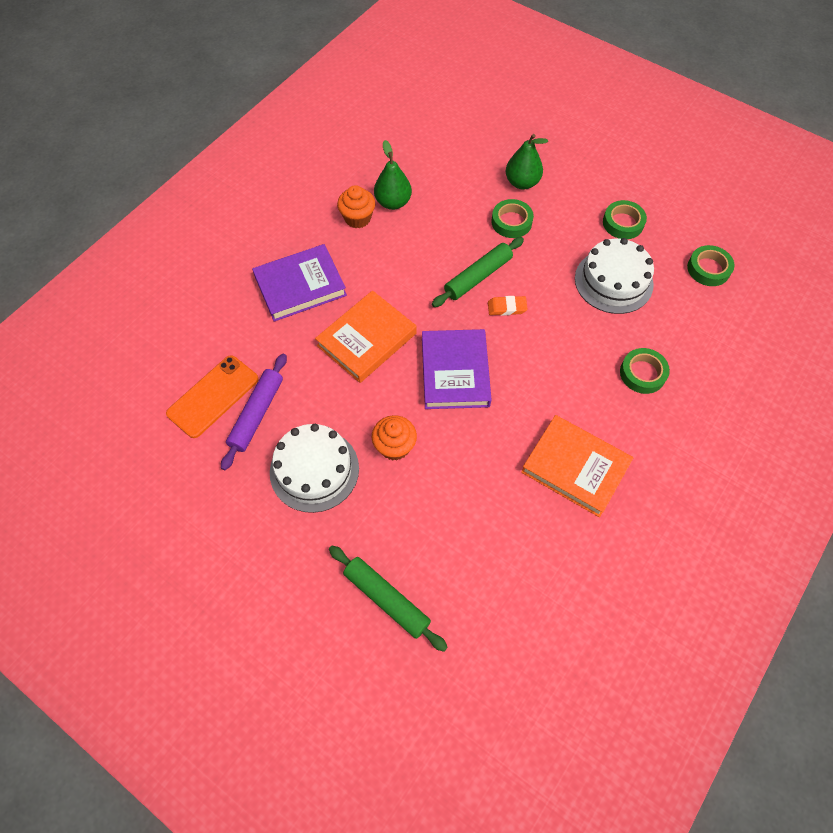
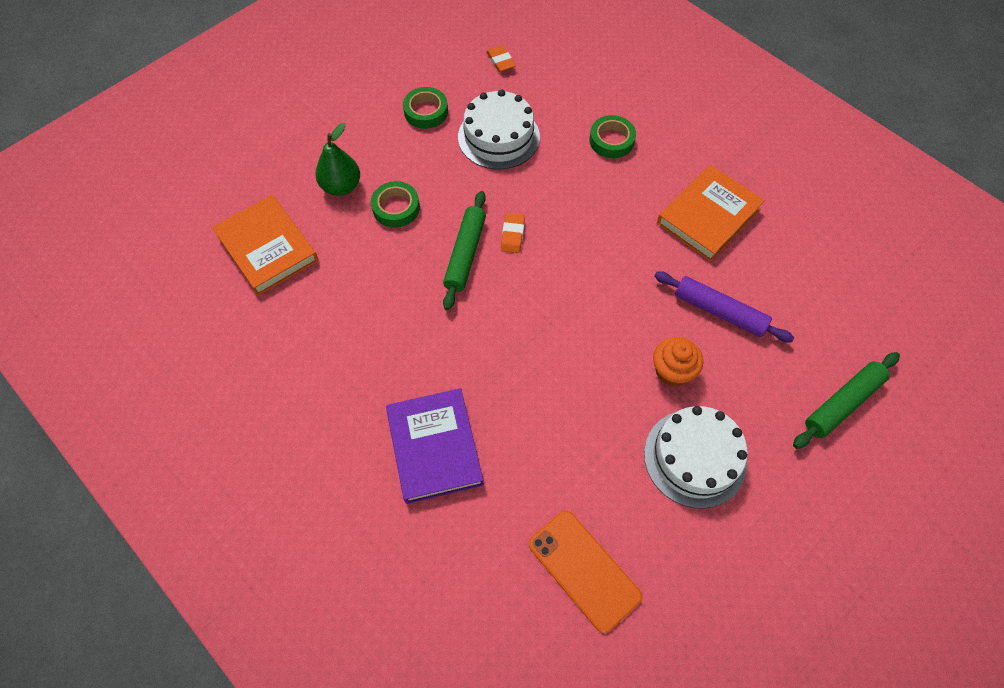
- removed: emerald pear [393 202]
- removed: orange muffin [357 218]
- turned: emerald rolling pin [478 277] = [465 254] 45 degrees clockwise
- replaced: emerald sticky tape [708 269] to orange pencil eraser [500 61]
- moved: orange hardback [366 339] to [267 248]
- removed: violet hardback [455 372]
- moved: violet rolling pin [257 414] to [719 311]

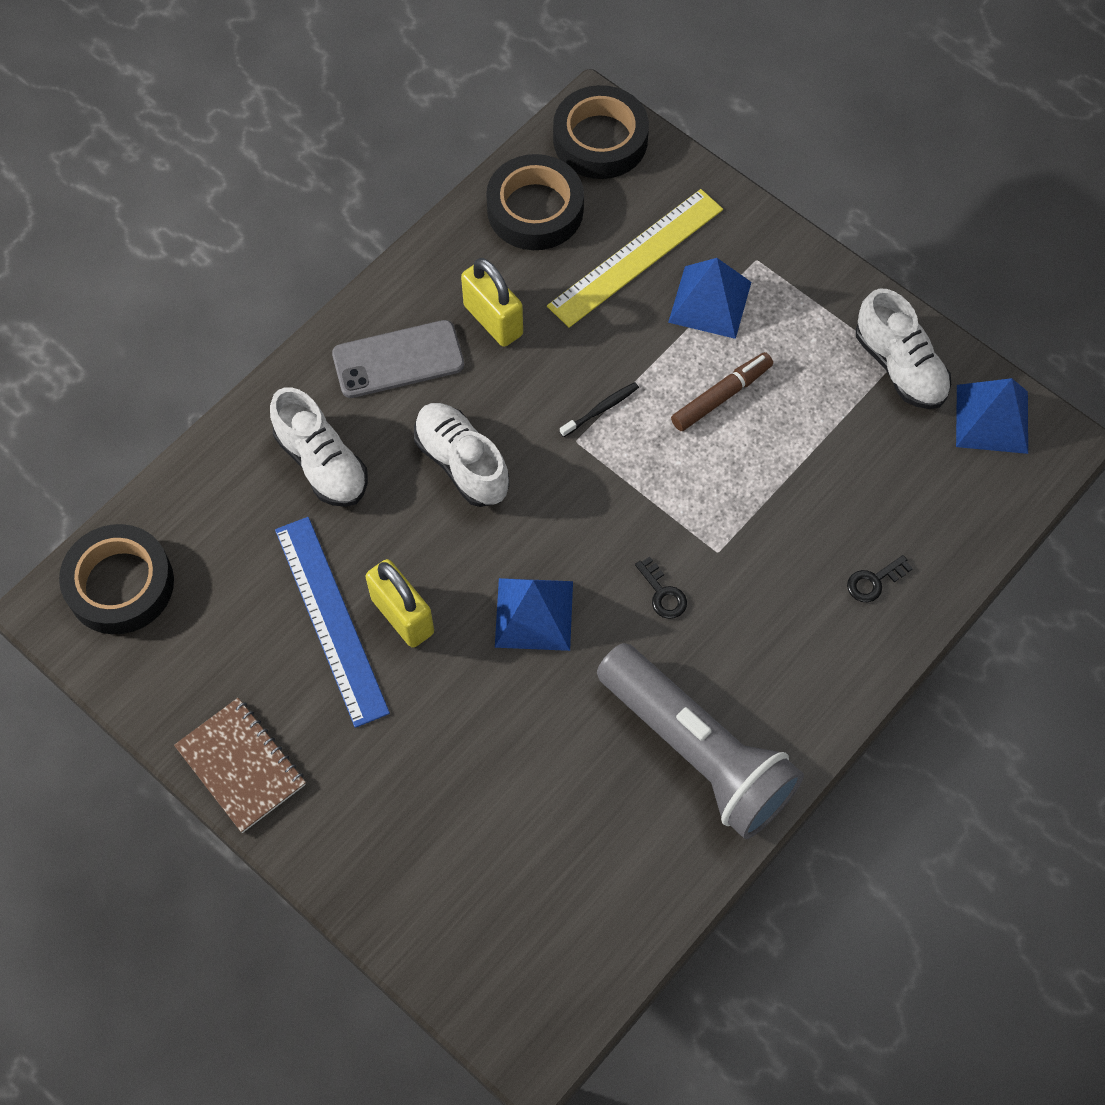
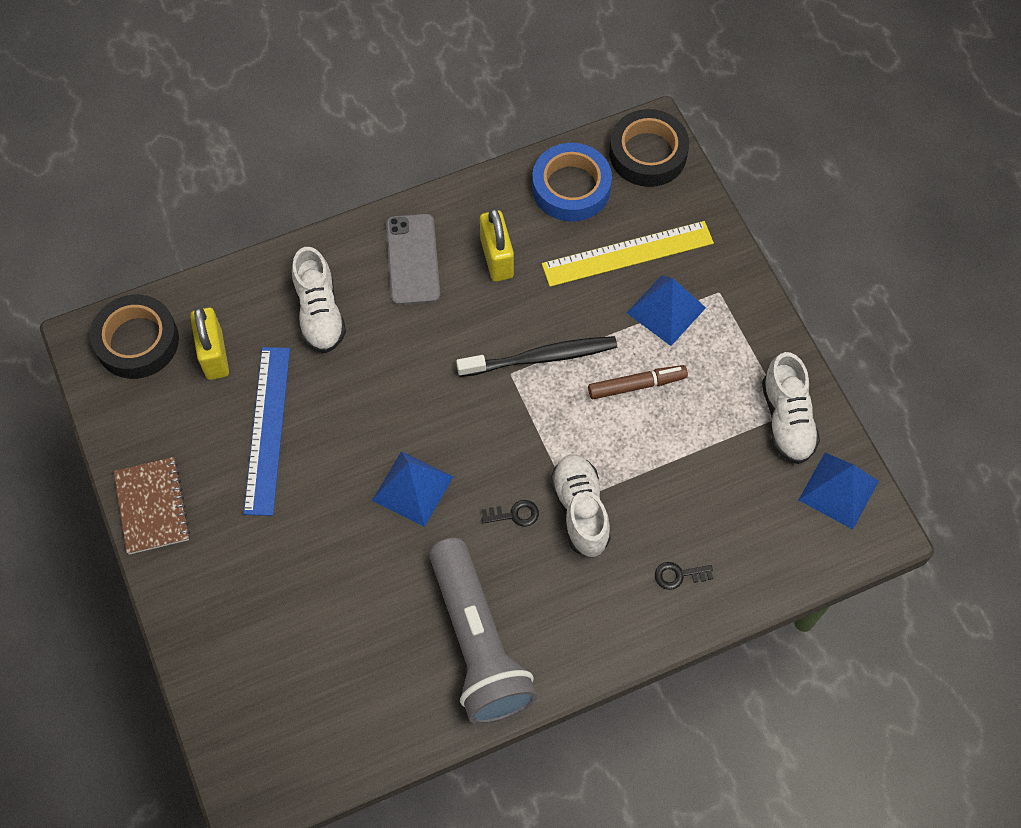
- recoloured: ebony sticky tape [535 209] to cobalt sticky tape [571 187]
- turned: ash-grey mobile phone [398 359] = [413 259] 75 degrees clockwise
- resized: ebony toothbrush [601 409] = [541 358] x2.10
- moved: snow-white lace-up shoe [462 463] to [580 510]
- turned: ebony latchkey [663 593] = [514 514] 90 degrees counterclockwise
- moved: golden small lock [402 616] to [214 355]

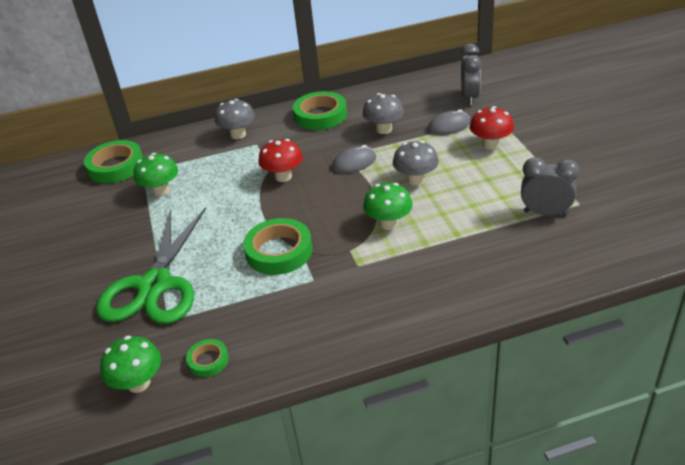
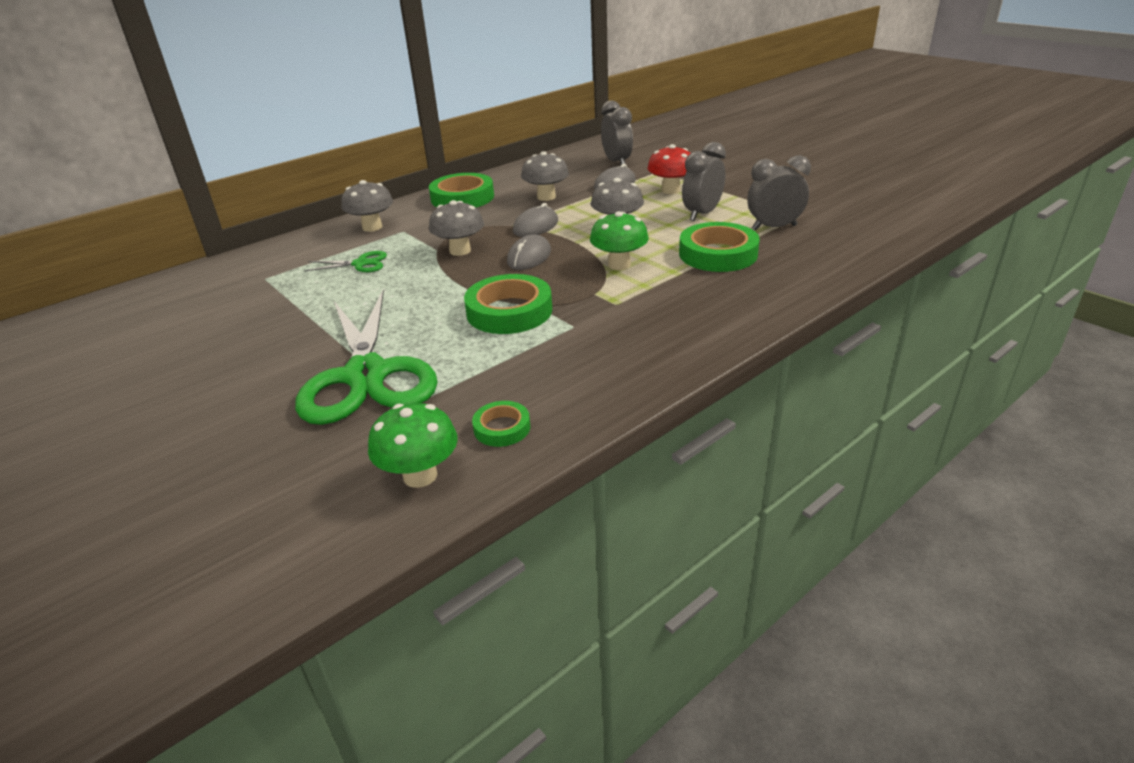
- recoloured: crimson fungus [283 176] to ash-grey fungus [460 251]
- moved: emerald sticky tape [116 166] to [718 254]
- removed: emerald fungus [161 191]
- added: ash-grey clock [702 214]
- added: ash-grey computer mouse [529 257]
- added: emerald scissors [360 264]

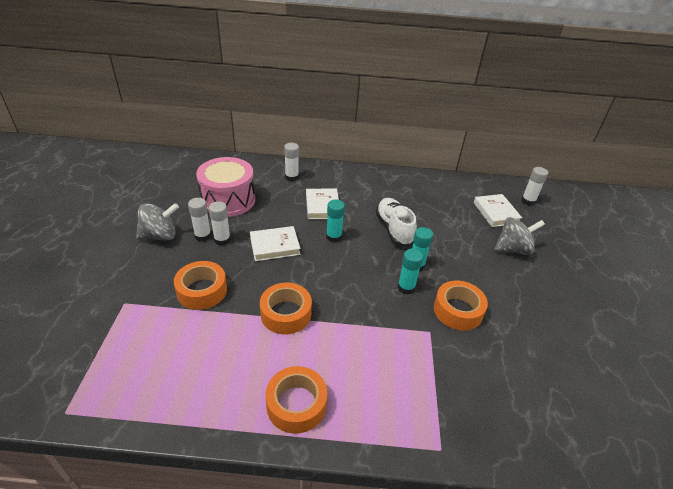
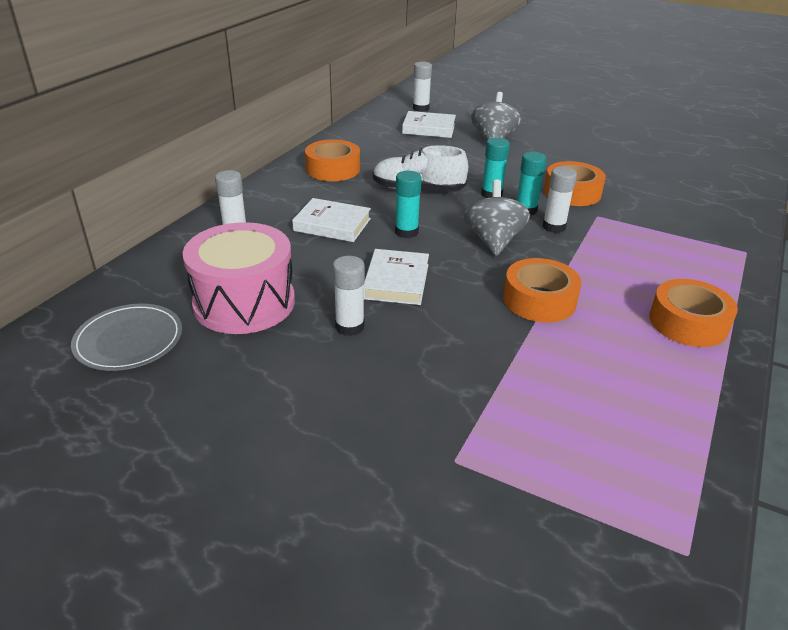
- moved: snow-white glue stick [203 236] to [554 227]
- moved: ash-grey toy top [160 236] to [493 241]
- moved: orange sticky tape [202 290] to [333 169]
- added: ash-grey flat dish [129 340]

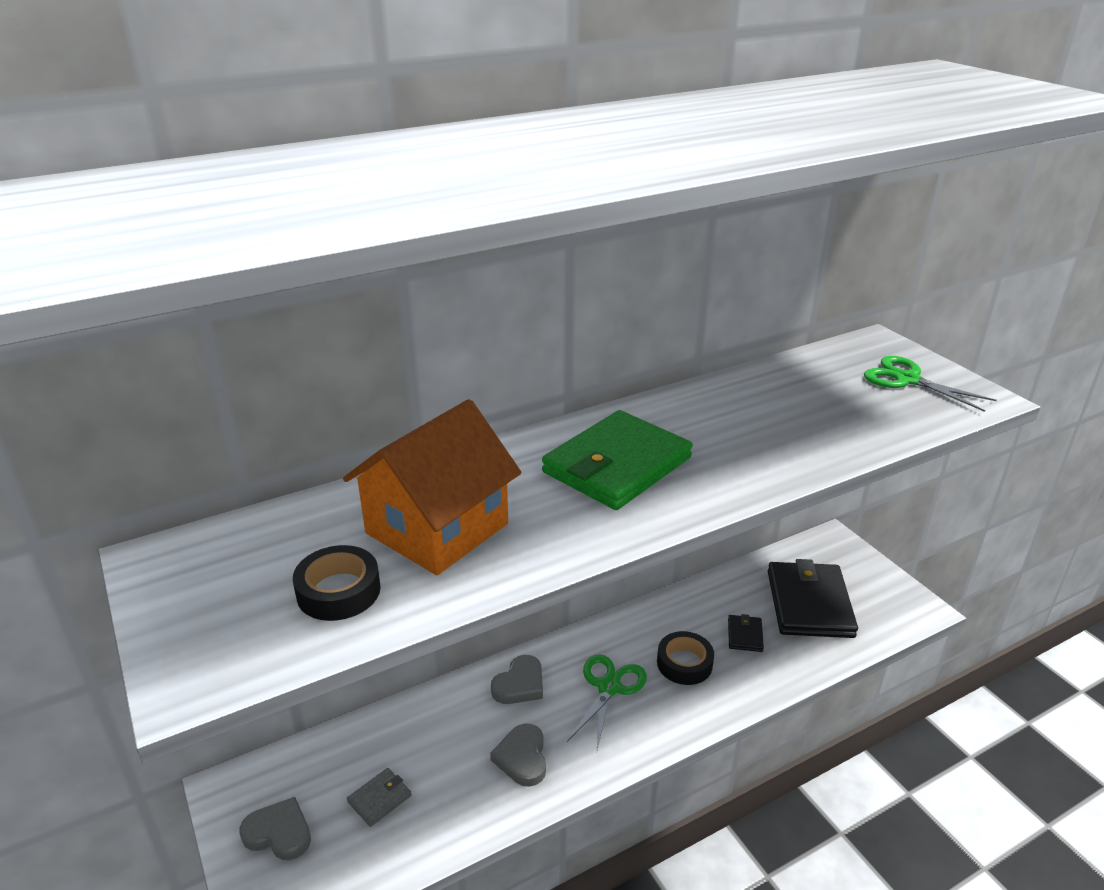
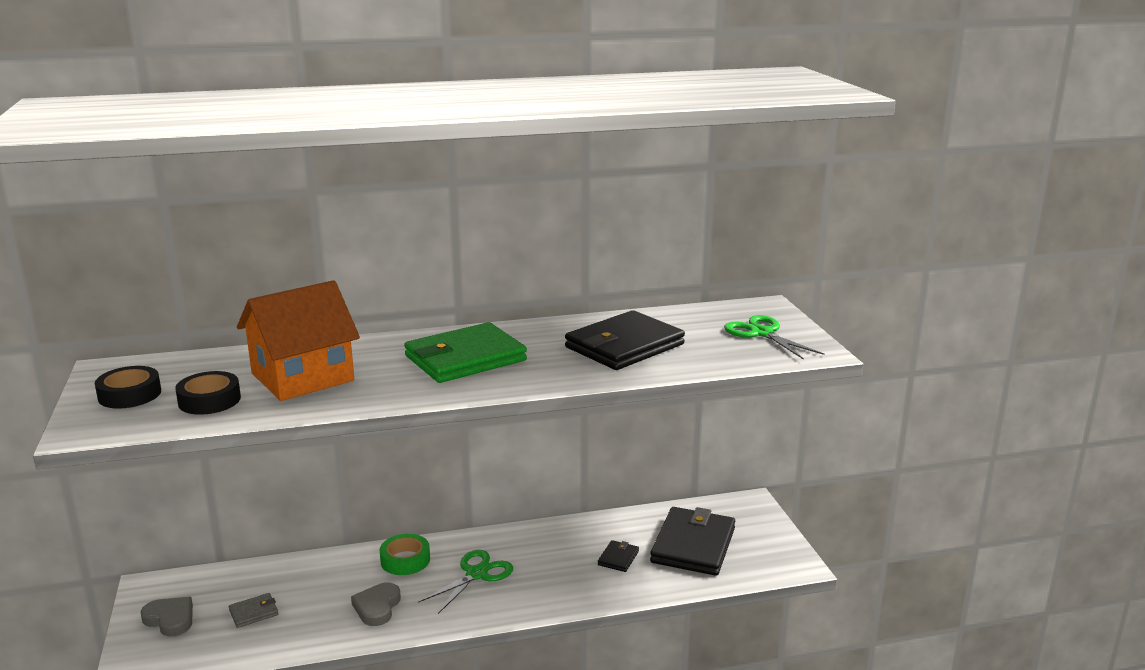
- moved: ebony sticky tape [684 663] to [129 394]
- replaced: ash-grey love heart [520 684] to emerald sticky tape [405 560]
- added: ebony card wallet [624 346]

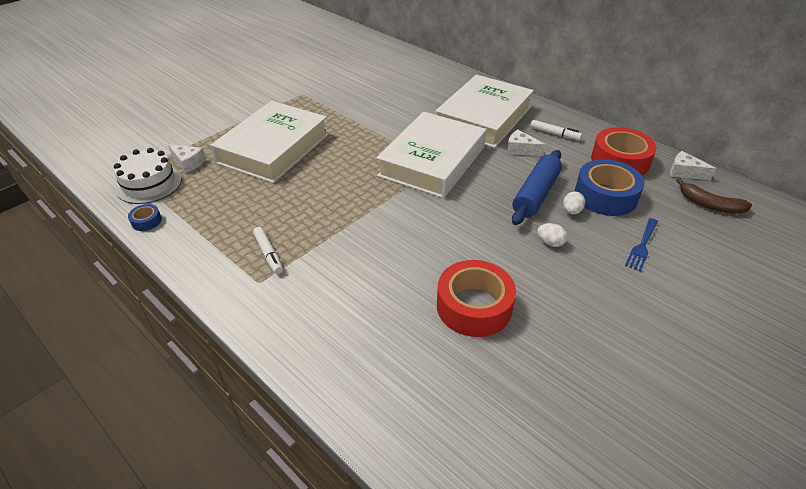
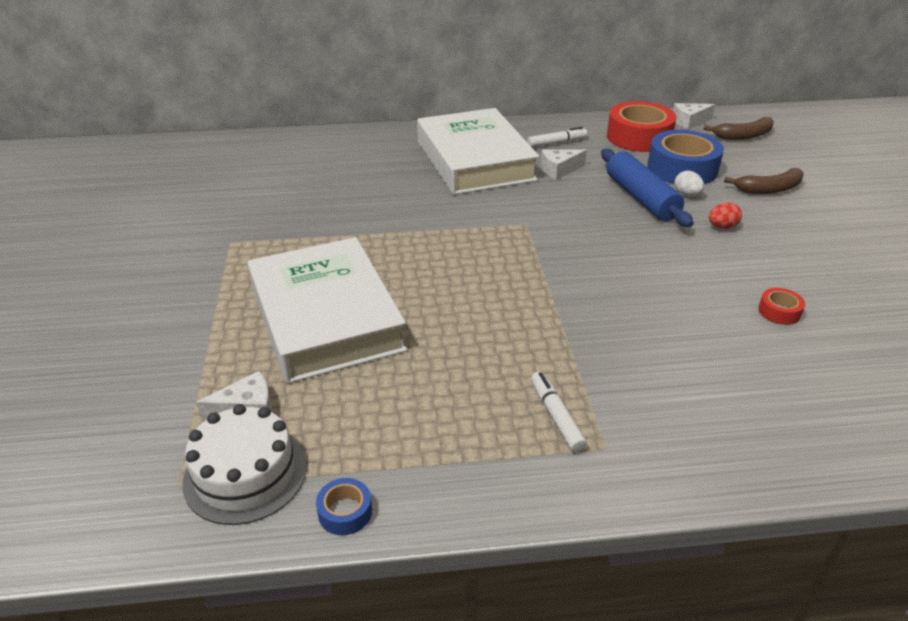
- removed: snow-white hardback [432 161]
- replaced: cobalt dinner fork [642 246] to brown toy banana [769 189]
- recoloured: snow-white toy egg [550 243] to crimson toy egg [722 227]
- turned: snow-white marker [268 254] = [556 416] 120 degrees counterclockwise
- resized: crimson sticky tape [474 306] = [779 312] x0.44

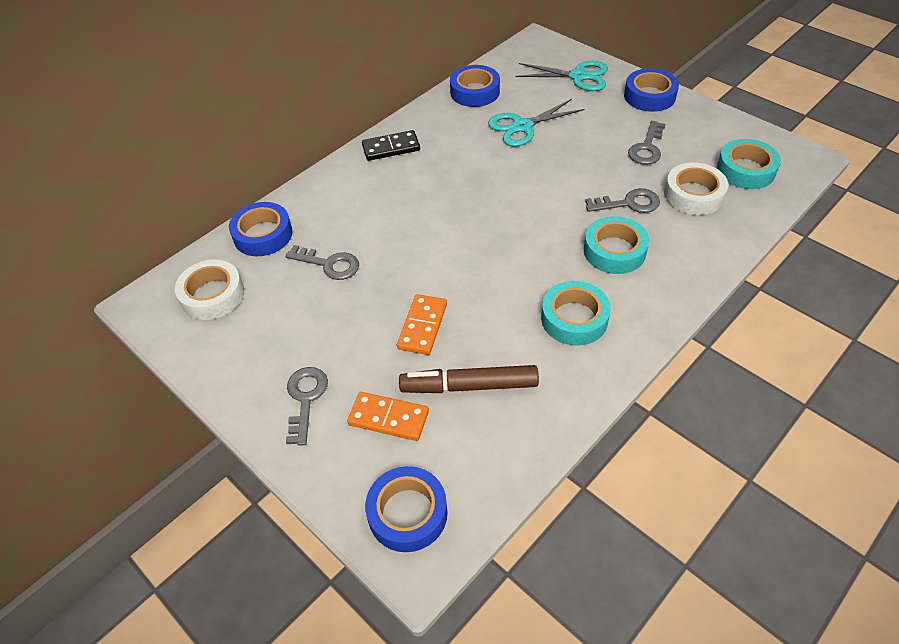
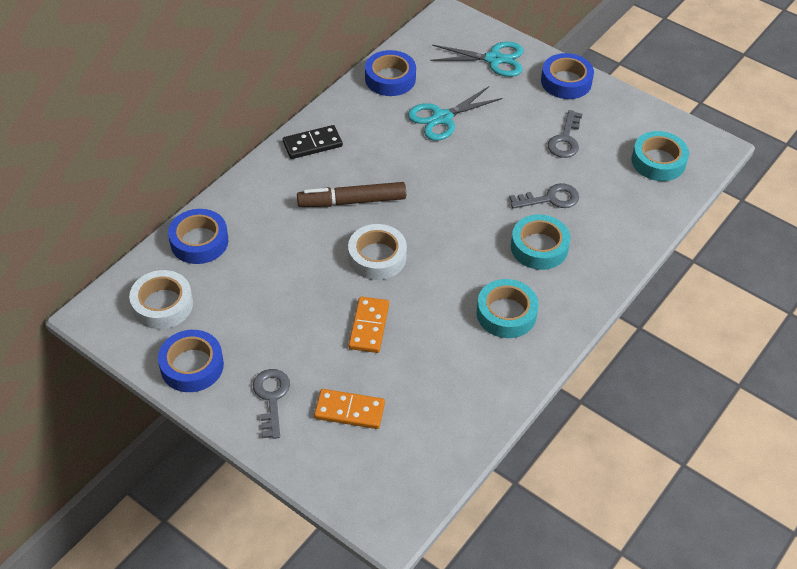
- moved: snow-white sticky tape [693 195] to [377 257]
- removed: ash-grey latchkey [329 264]
- moved: brown marker [469 386] to [352 201]
- moved: cobalt sticky tape [407 513] to [192 366]

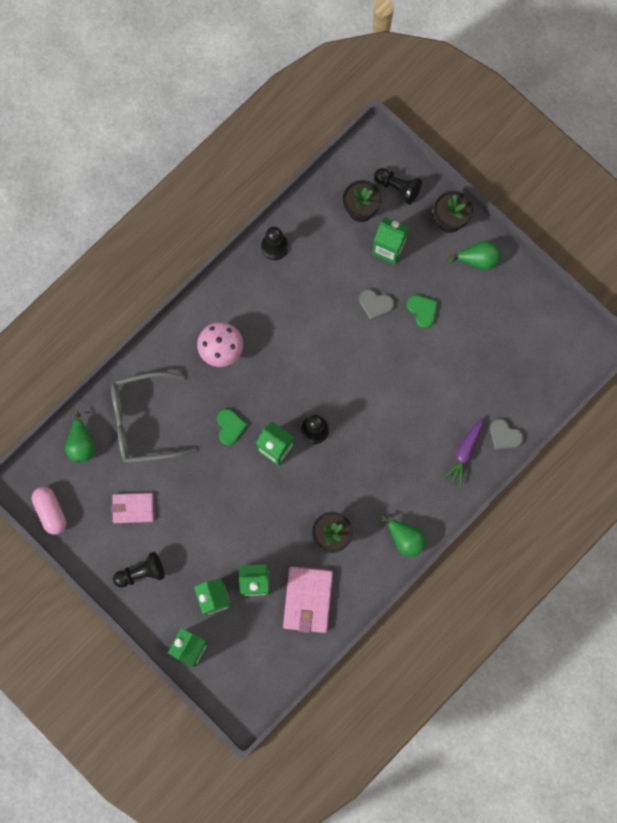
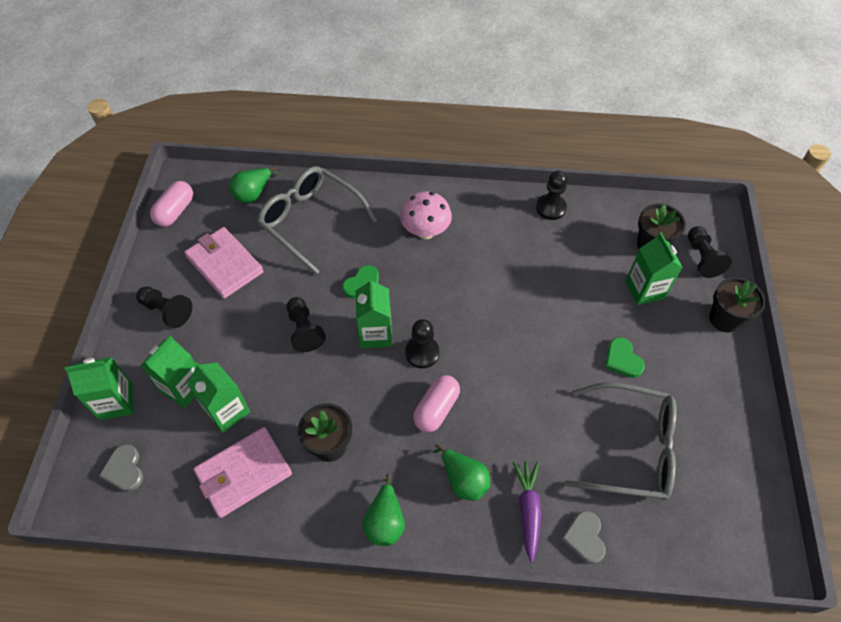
- moved: emerald pear [477 259] to [463 480]
- moved: ash-grey love heart [375 304] to [124 469]
- turned: emerald love heart [422 311] = [622 359] 135 degrees clockwise
- turned: violet carrot [464 452] = [528 510] 105 degrees clockwise
- resized: rose-pink card wallet [133 508] = [225 264] x1.52
- added: ebony chess pawn [304 330]
- added: rose-pink pill shape [436 409]
- added: ash-grey glasses [630 448]

